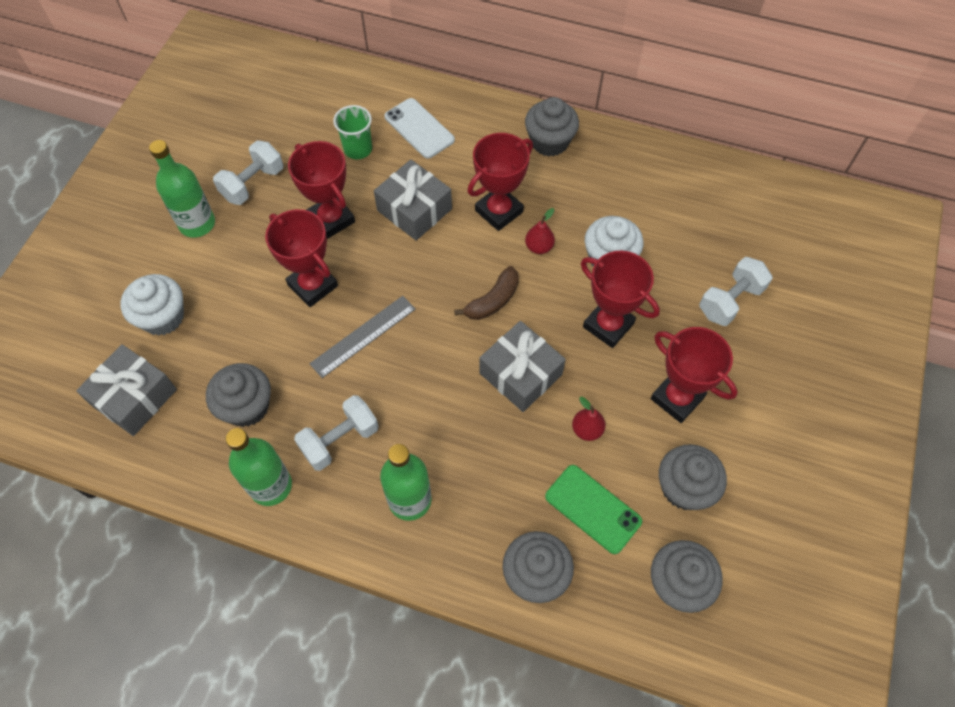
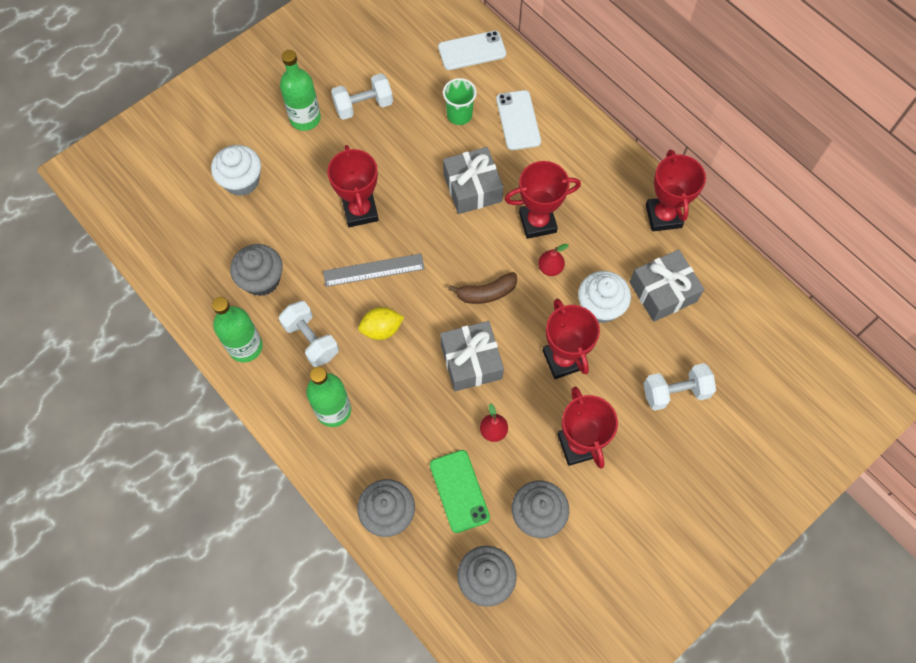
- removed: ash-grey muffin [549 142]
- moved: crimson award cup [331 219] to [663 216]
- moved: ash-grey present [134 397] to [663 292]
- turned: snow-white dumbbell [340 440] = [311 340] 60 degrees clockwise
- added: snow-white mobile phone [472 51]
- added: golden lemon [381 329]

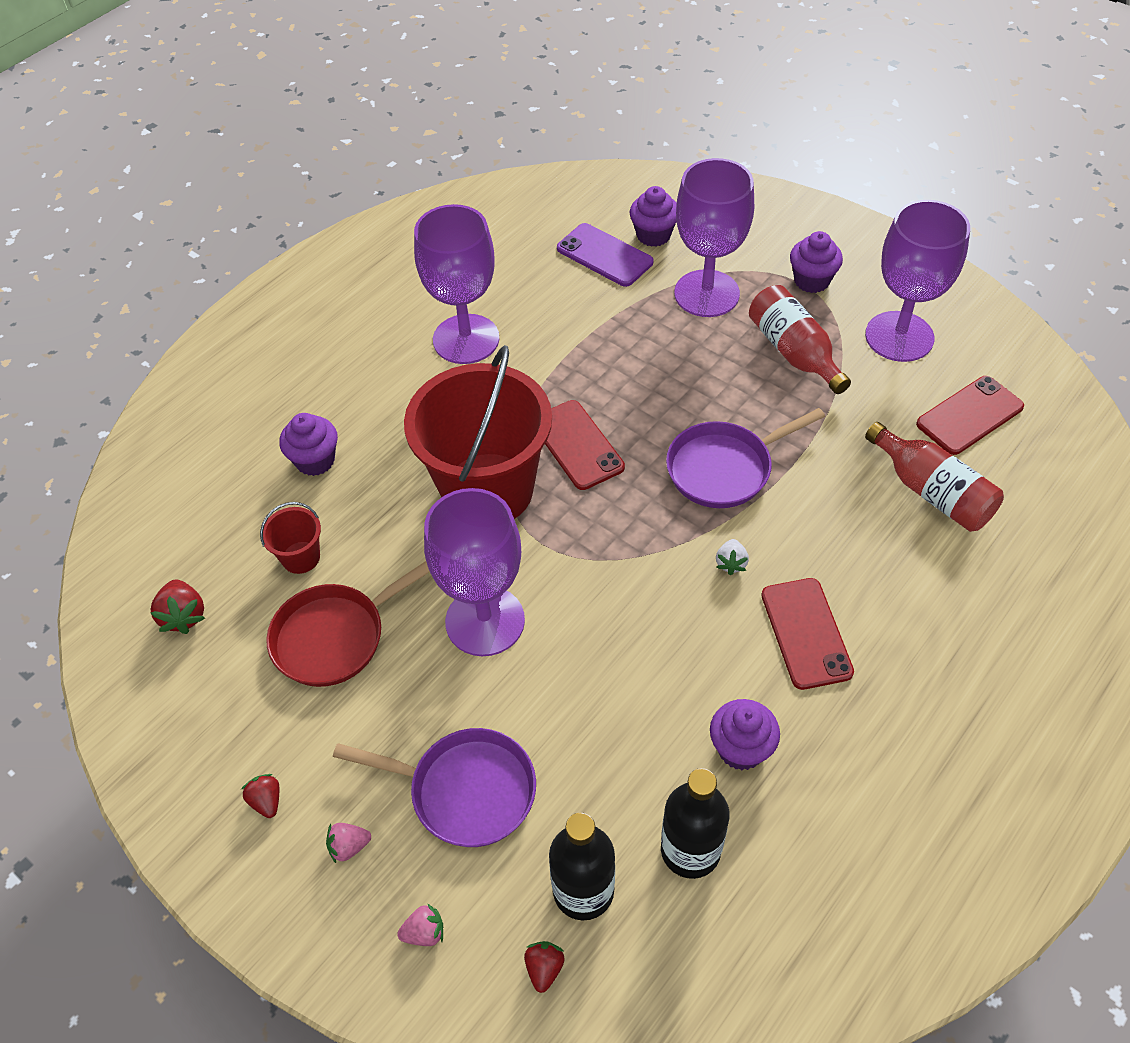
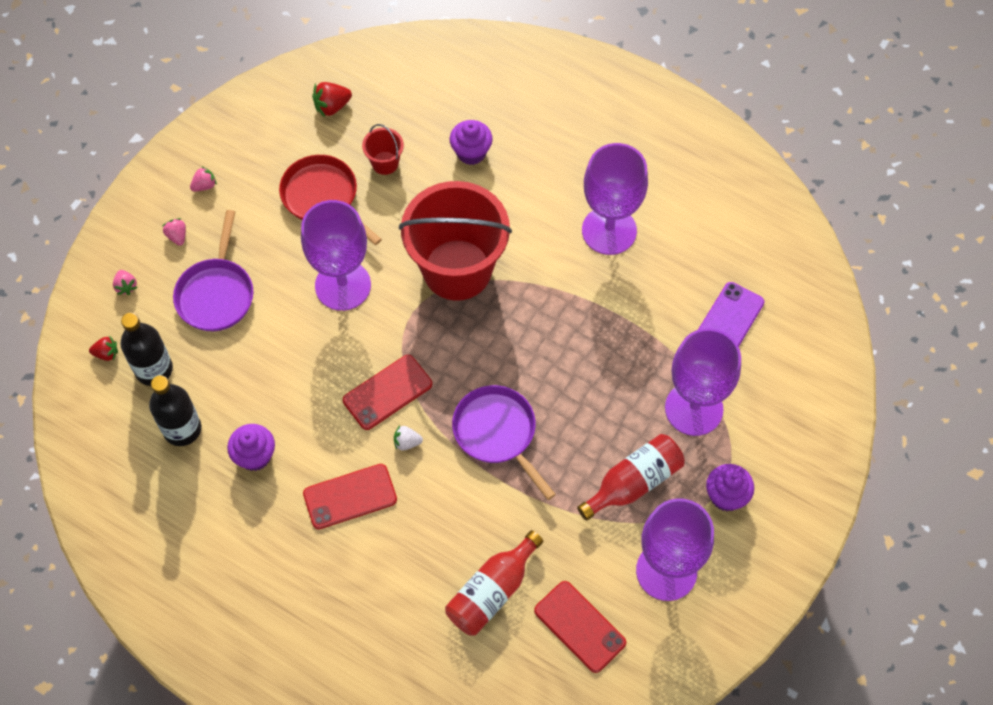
- removed: violet muffin [653 235]
- moved: crimson mobile phone [577 445] to [387 392]
- recoloured: crimson toy strawberry [266 801] to rose-pink toy strawberry [204 185]

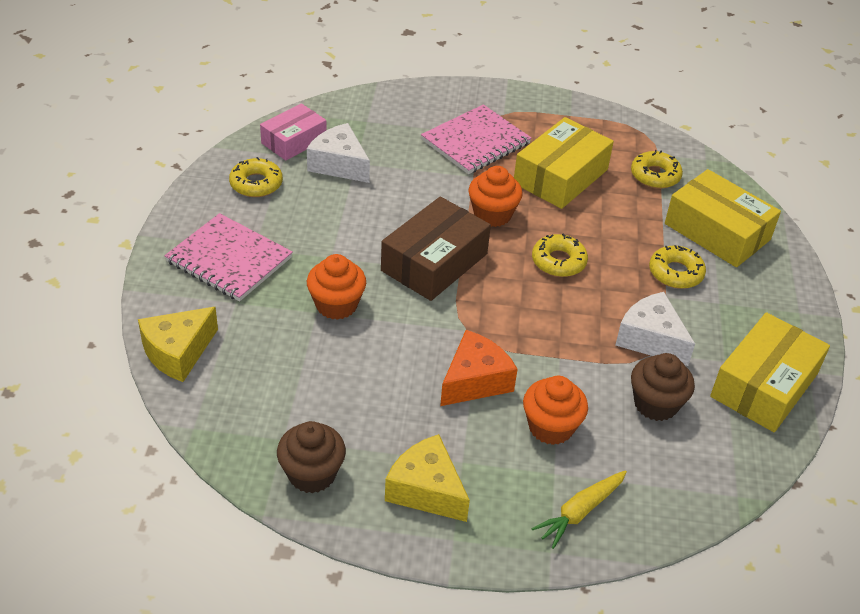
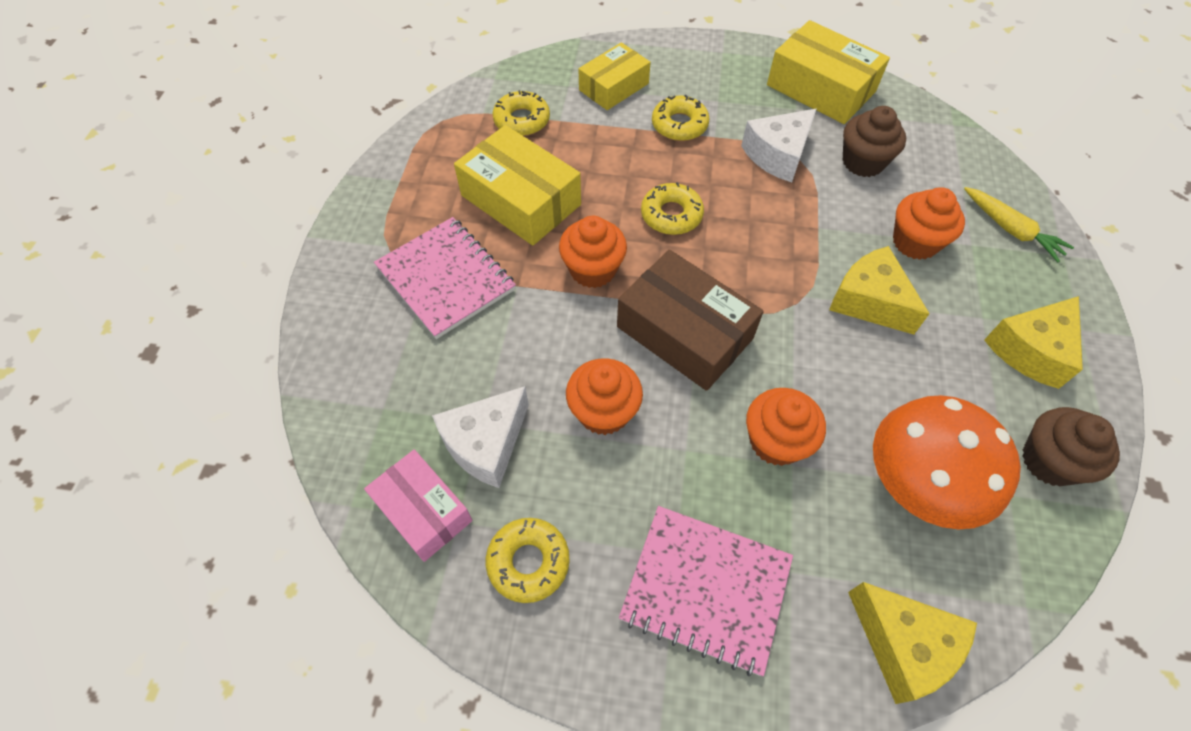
- resized: golden box [717 231] = [613 87] x0.65
- turned: rose-pink exercise book [229 260] = [705 589] 75 degrees clockwise
- recoloured: orange cheese wedge [475 381] to golden cheese wedge [869 301]
- added: orange muffin [603 412]
- added: orange fungus [918 483]

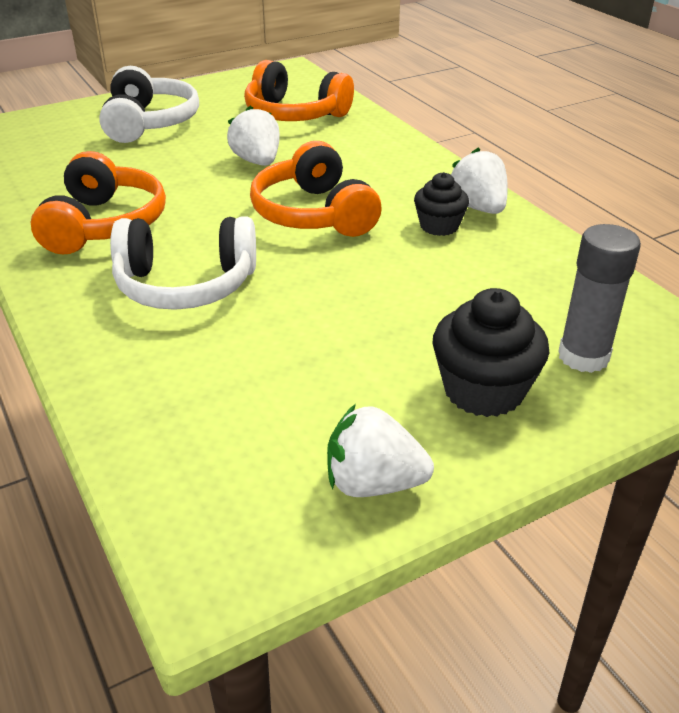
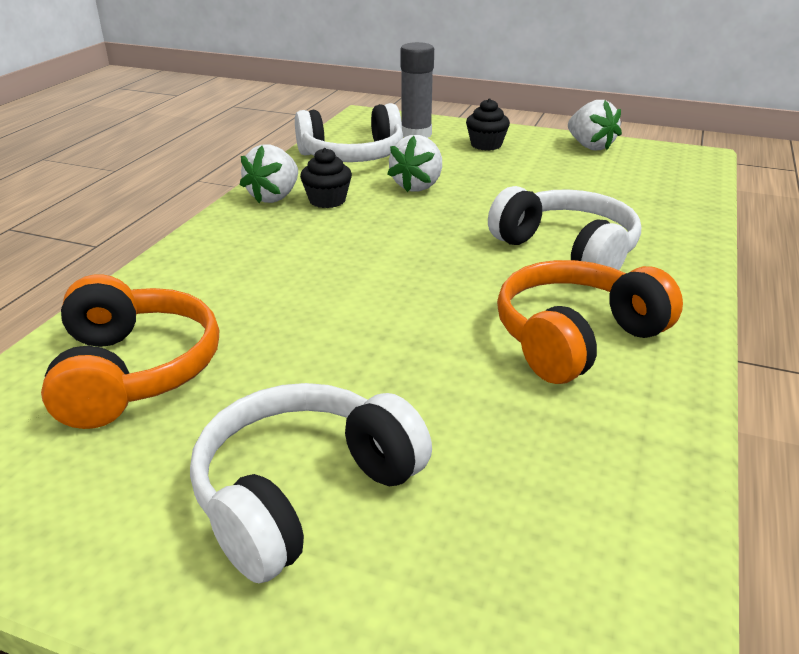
- moved: snow-white toy strawberry [257 161] to [417 186]
- removed: orange headset [314 214]
- resized: ebony muffin [483 390] = [486 145] x0.64
- added: snow-white headset [352 156]

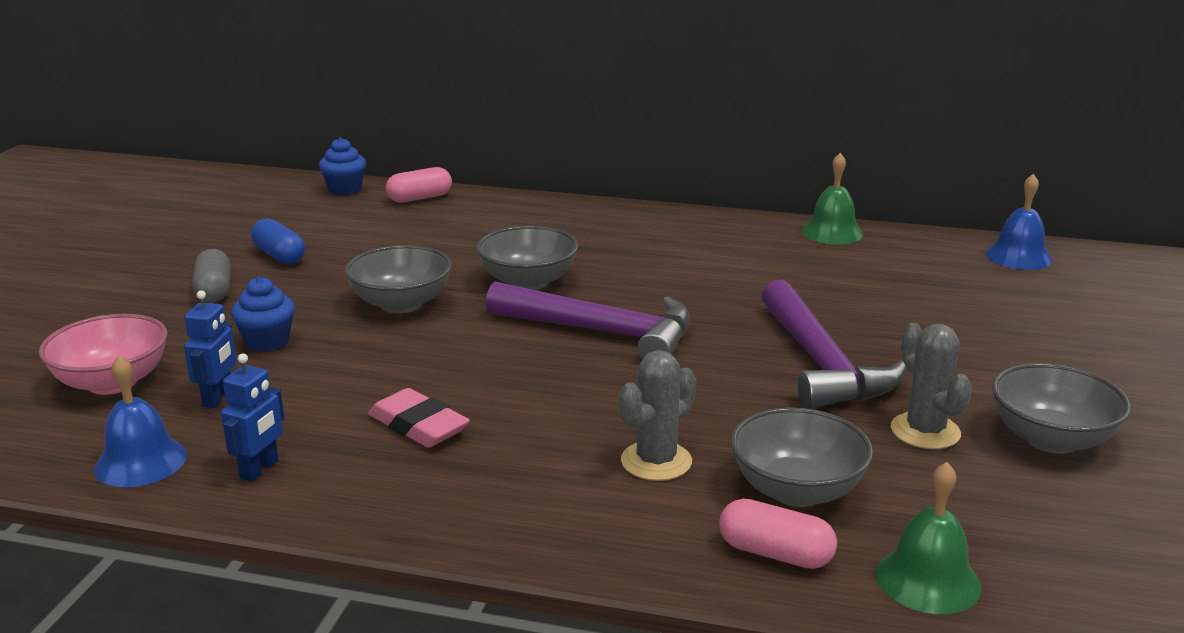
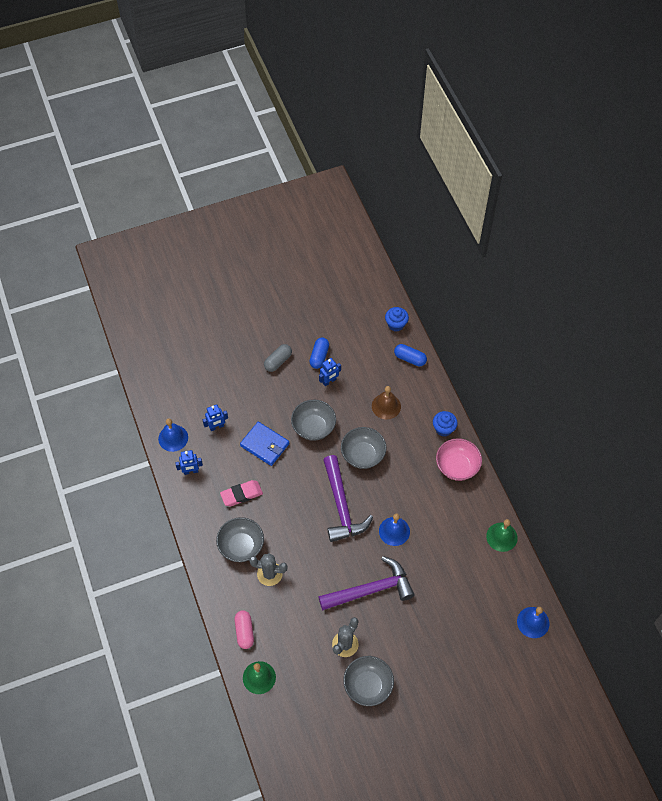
- recoloured: rose-pink pill shape [420 198] to cobalt pill shape [410 358]
- moved: cobalt muffin [267 342] to [443 429]
- turned: violet claw hammer [820 363] = [371 590] 150 degrees counterclockwise
- moved: rose-pink bowl [112 382] to [457 466]
- turned: rose-pink pencil eraser [418 426] = [241 494] 60 degrees clockwise
- moved: ash-grey bowl [797 490] to [241 546]
- added: cobalt robot figure [329 381]
- added: brown school bell [386 406]
- added: cobalt card wallet [264 445]
- added: cobalt school bell [394 531]

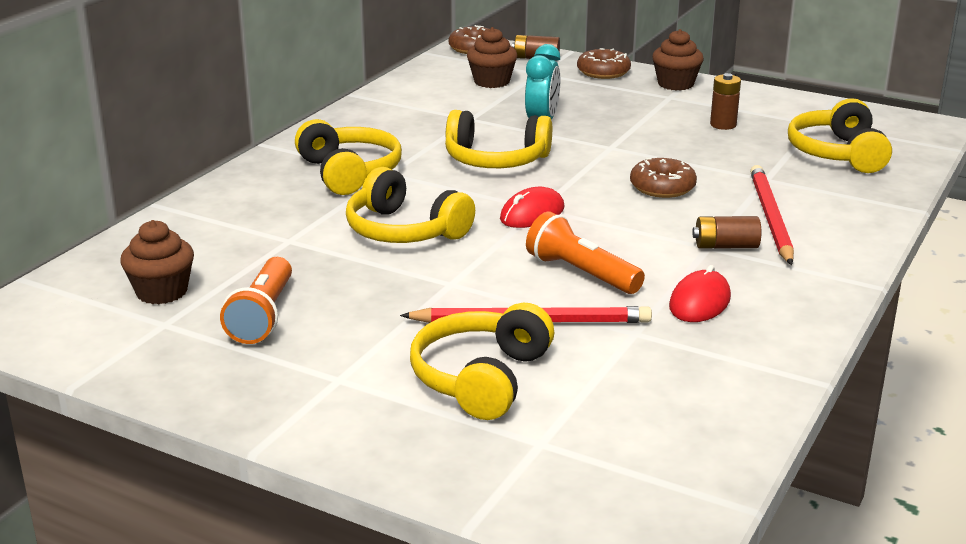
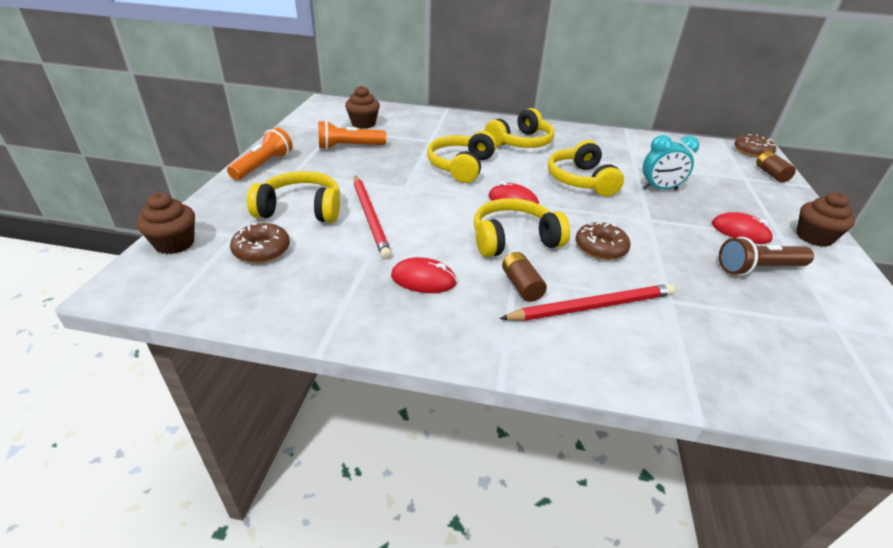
- moved: brown muffin [492 82] to [175 243]
- moved: brown donut [603 72] to [262 250]
- replaced: brown power cell [723 125] to brown torch [758 268]
- moved: golden headset [837 153] to [514 239]
- moved: orange torch [581 273] to [263 165]
- added: crimson computer mouse [740 232]

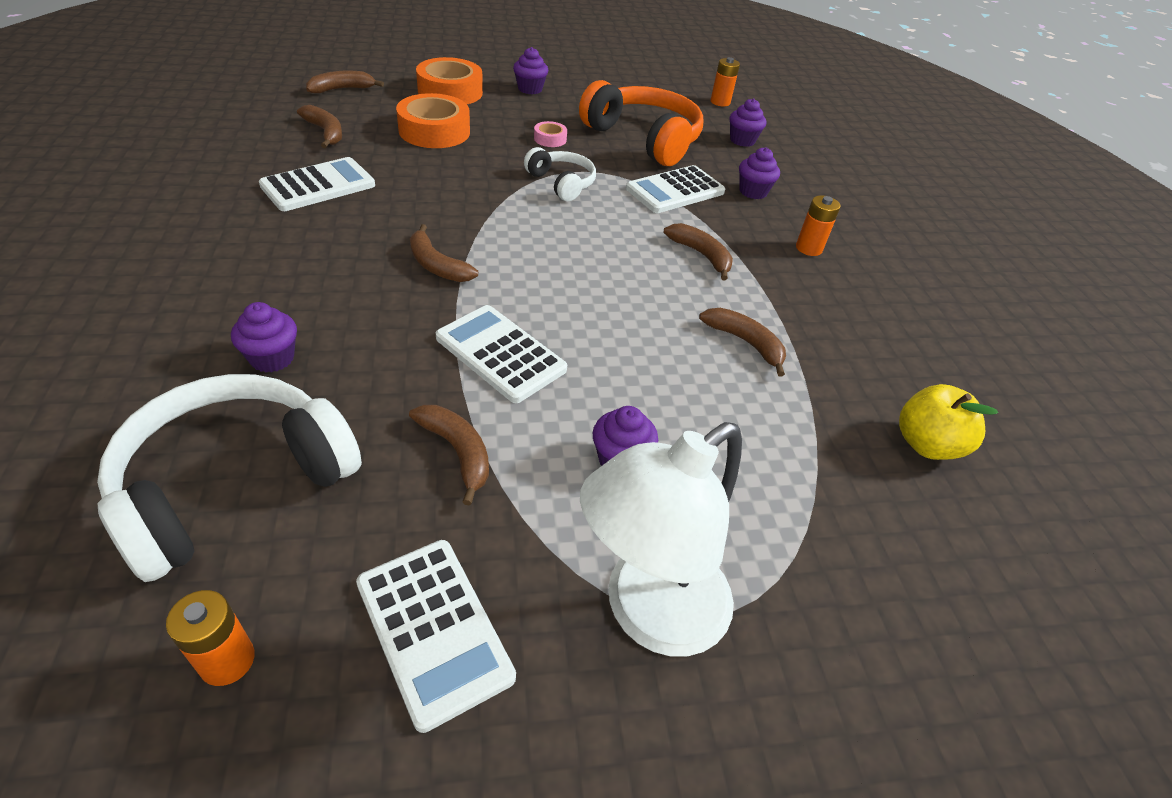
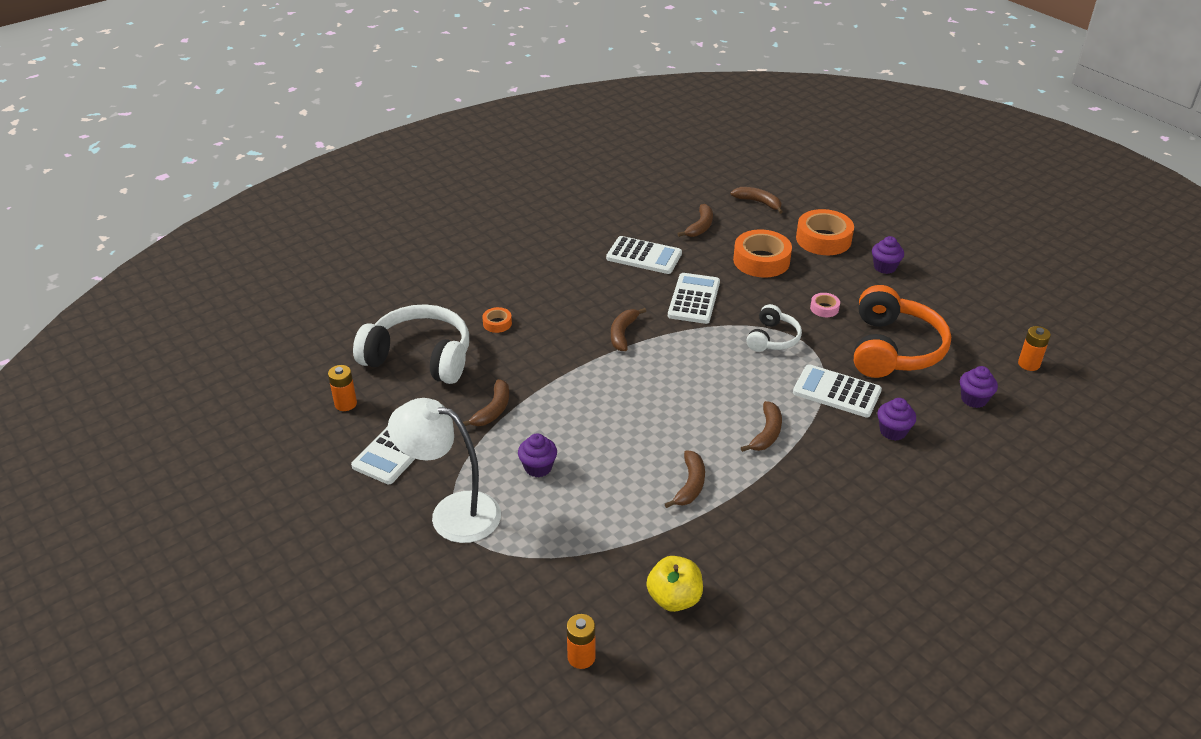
- moved: orange power cell [808 248] to [581 657]
- replaced: violet muffin [272 358] to orange sticky tape [497 323]
- moved: snow-white pocket calculator [500 354] to [694 299]

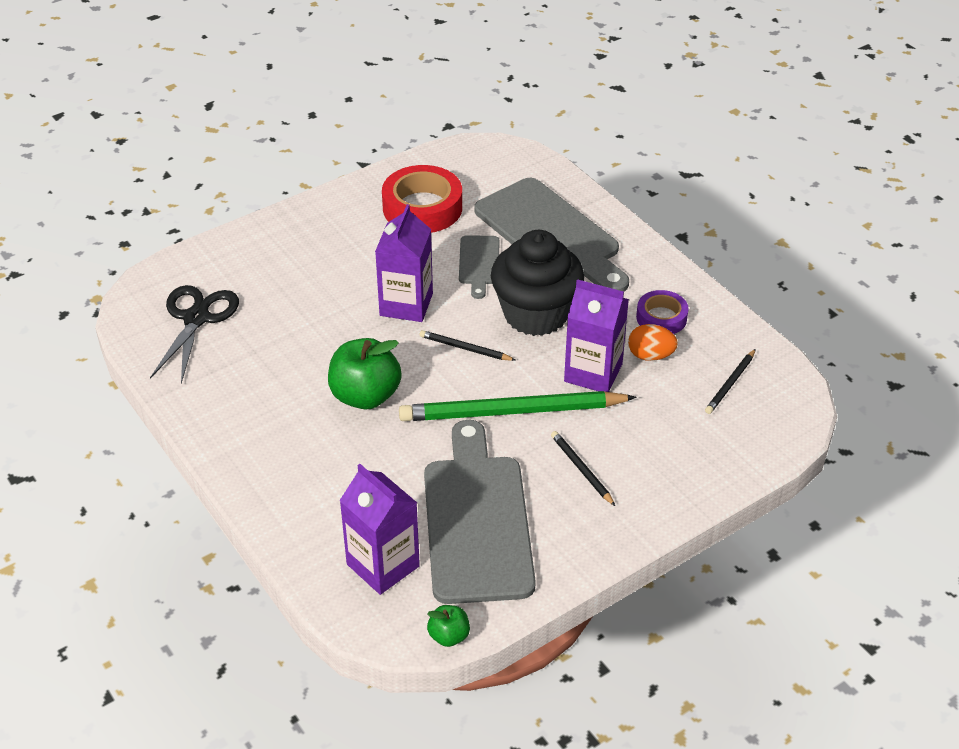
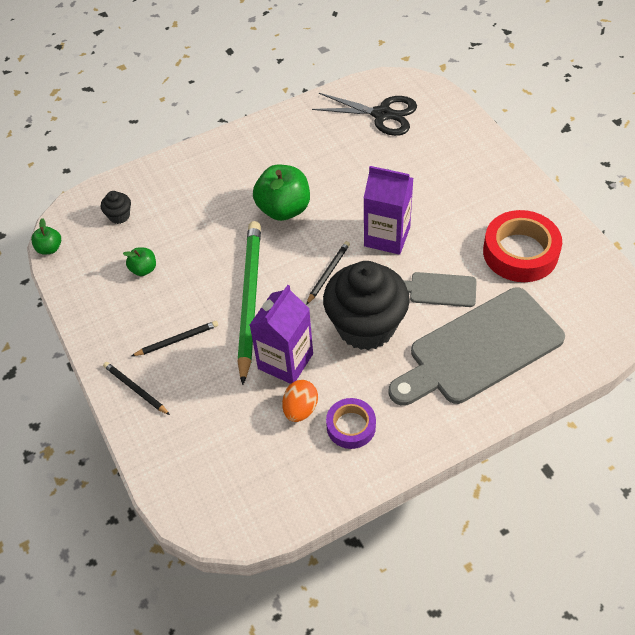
- moved: ebony wooden pencil [730 384] to [135 389]
- replaced: ash-grey bread board [476 520] to emerald toy apple [144 269]
- replaced: violet milk carton [383 565] to ebony muffin [119 216]

